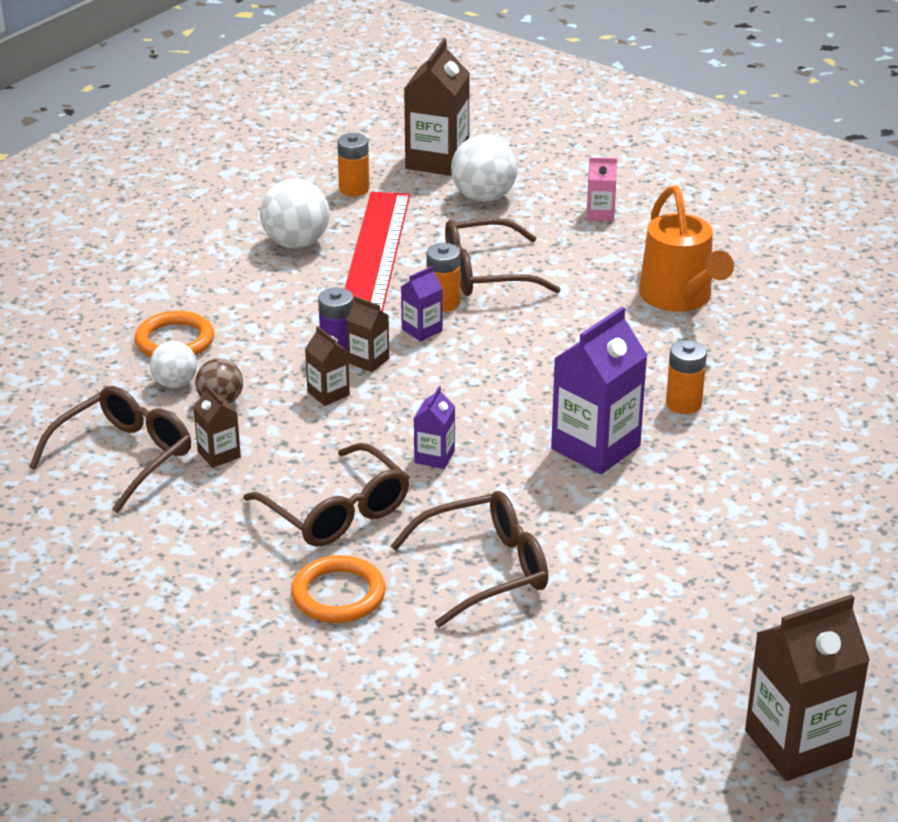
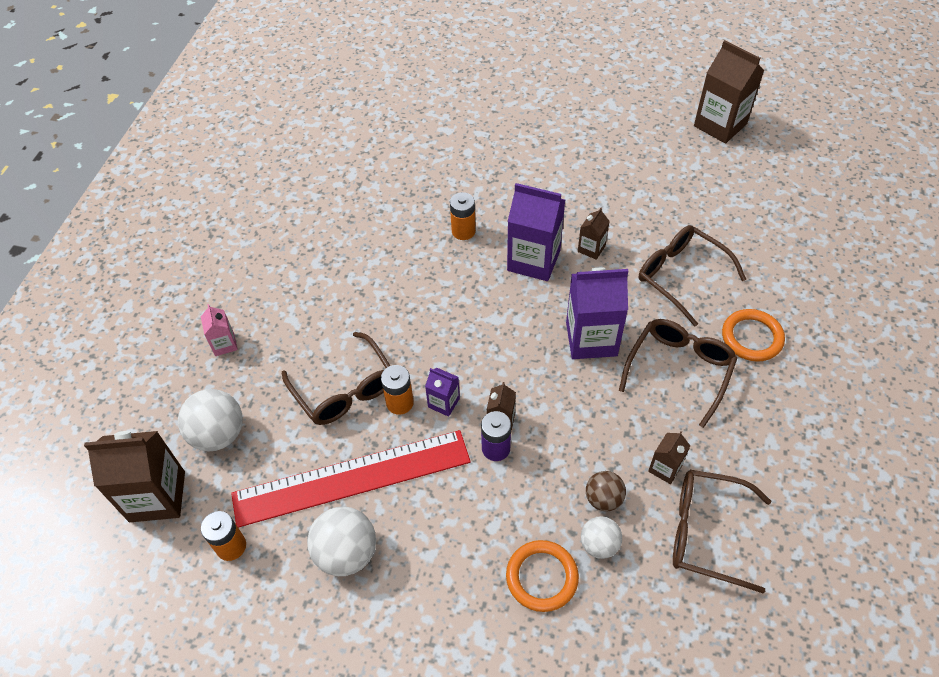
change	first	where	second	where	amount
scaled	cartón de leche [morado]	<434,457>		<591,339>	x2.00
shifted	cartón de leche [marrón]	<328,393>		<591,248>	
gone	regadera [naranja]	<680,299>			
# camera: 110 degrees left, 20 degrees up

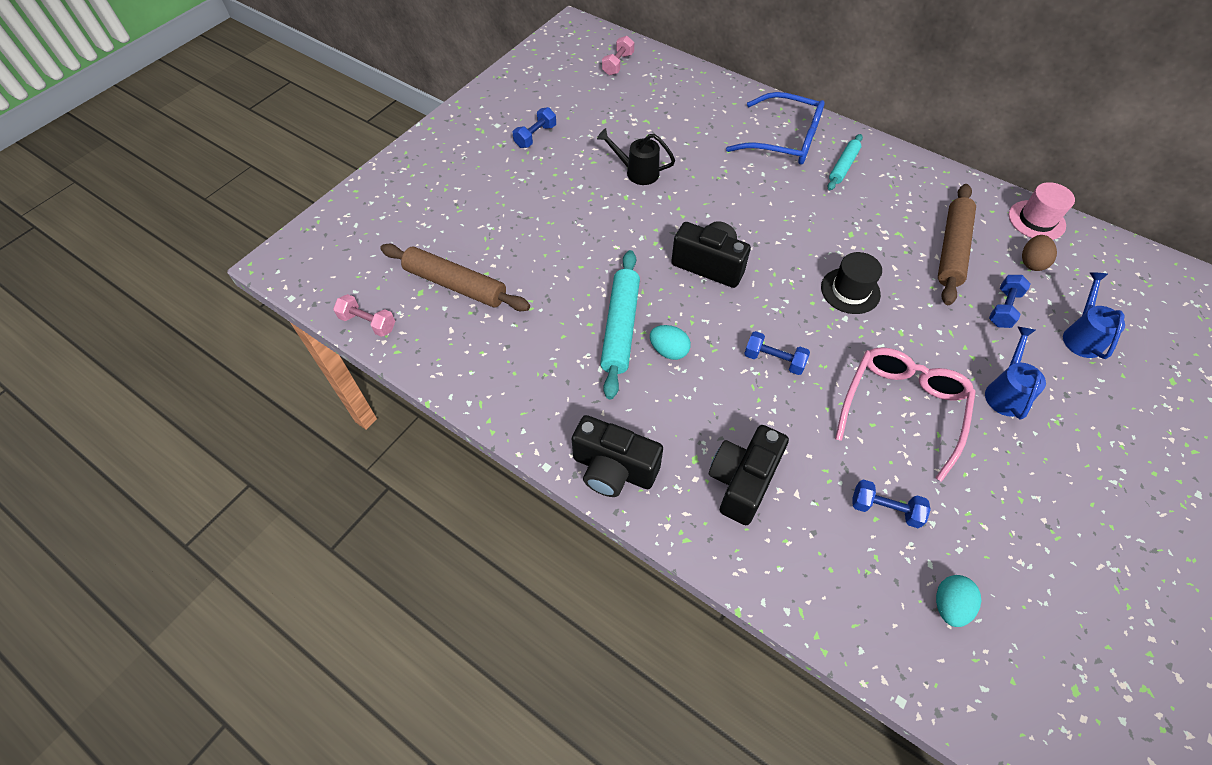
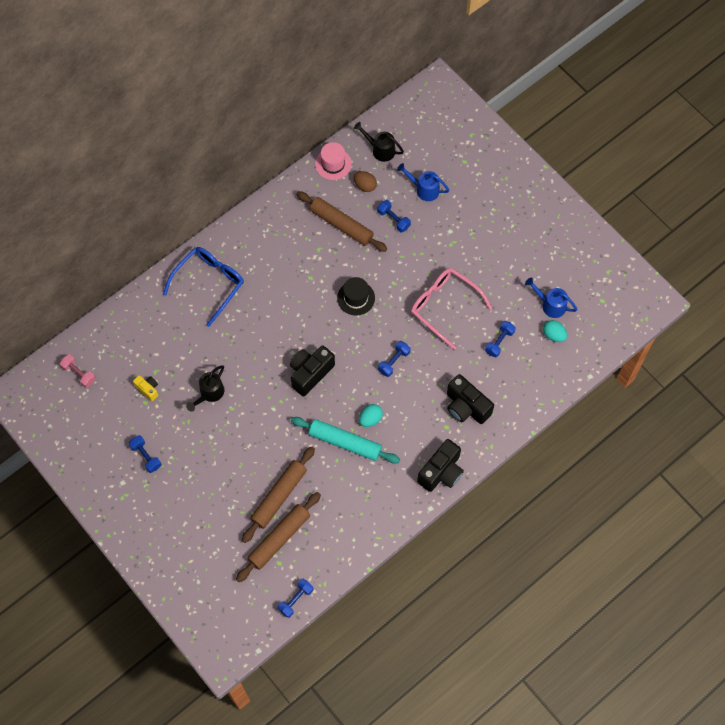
change	first	where	second	where	amount
new			cámara [amarillo]	<148,389>	
new			rodillo [marrón]	<279,496>	
repainted	mancuerna [rosa]	<368,323>	mancuerna [azul]	<296,600>	
new			regadera [negro]	<380,150>	
shifted	regadera [azul]	<1005,392>		<550,305>	
gone	rodillo [turquesa]	<843,166>			
# camera: 75 degrees left, 10 degrees up

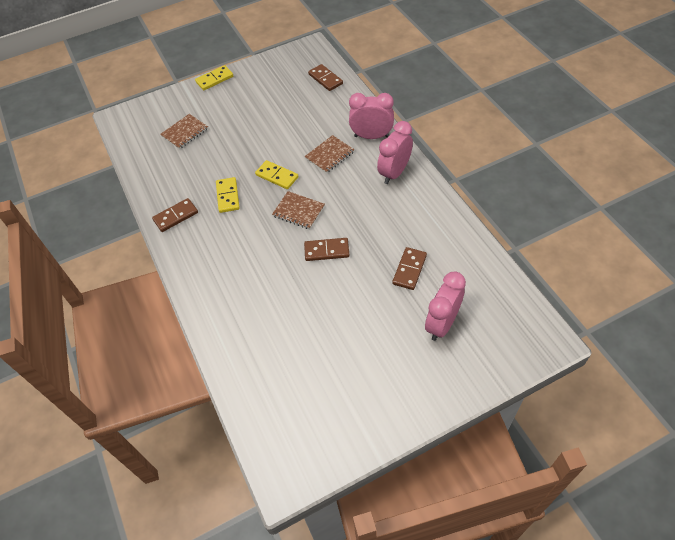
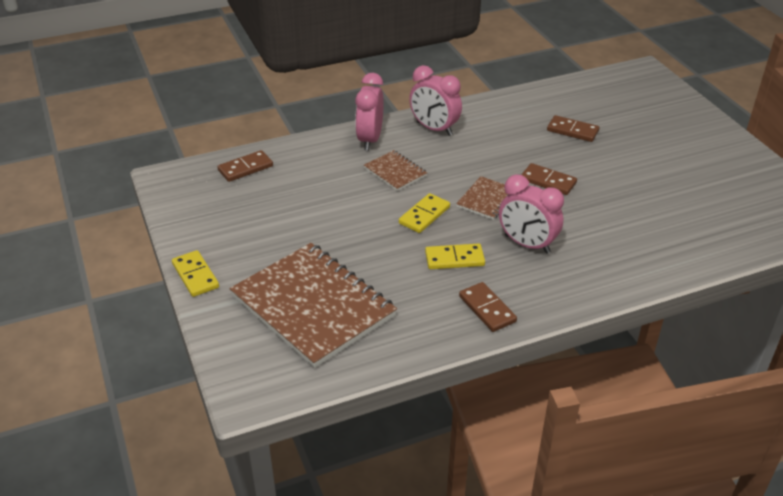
change	first	where	second	where	amount
scaled	cuaderno [marrón]	<185,132>		<313,306>	x2.20
shifted	despertador [rosa]	<442,324>		<527,244>	
rotated	ficha de dominó [marrón]	<326,250>		<548,181>	60 degrees counterclockwise
# camera: 90 degrees left, 15 degrees down

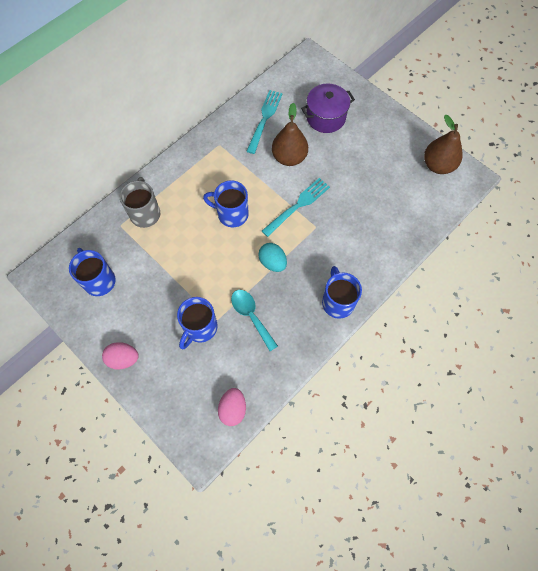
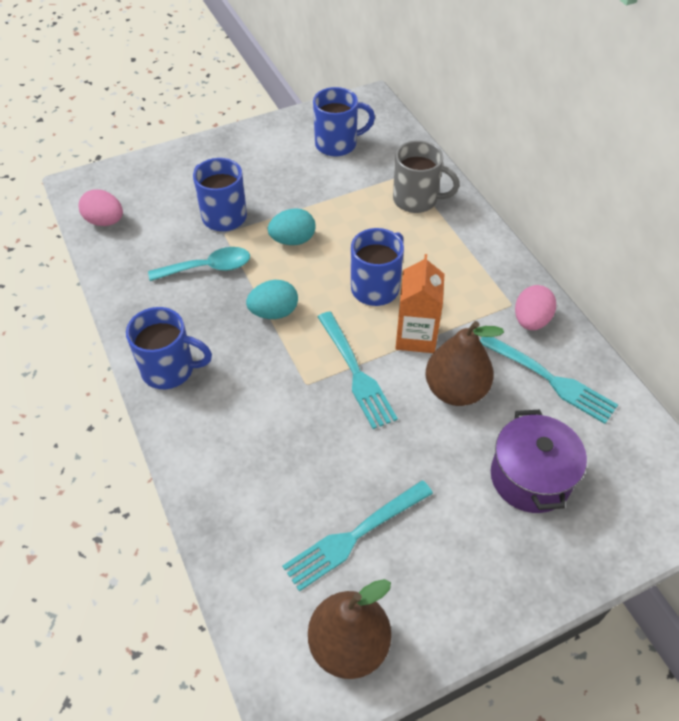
change	first	where	second	where	amount
new			huevo [turquesa]	<293,240>	
new			tenedor [turquesa]	<355,536>	
new			cartón de leche [naranja]	<416,336>	
shifted	huevo [rosa]	<123,359>		<531,320>	
# camera: 110 degrees right, 15 degrees down

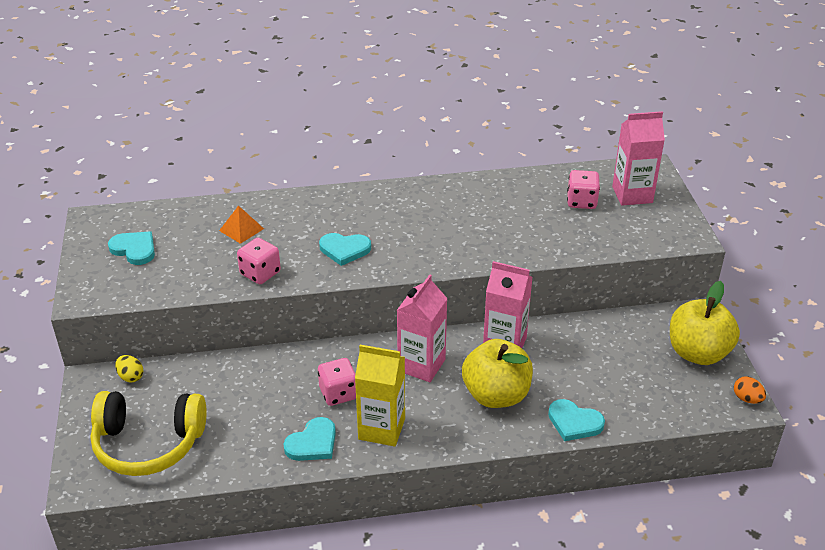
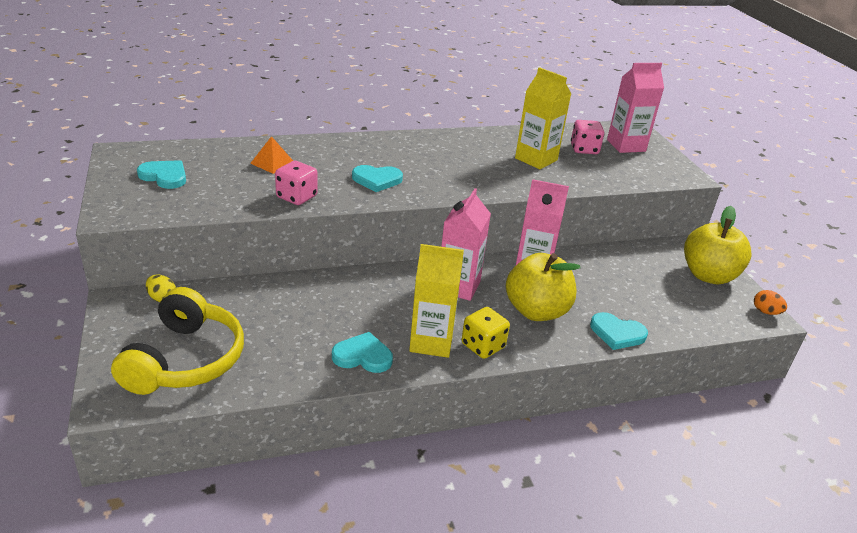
change	first	where	second	where	amount
rotated	auriculares [amarillo]	<148,443>		<185,360>	75 degrees counterclockwise
rotated	corazón [turquesa]	<312,443>		<363,356>	120 degrees counterclockwise
new			dado [amarillo]	<483,346>	
new			cartón de leche [amarillo]	<536,159>	
gone	dado [rosa]	<338,393>			
# camera: 10 degrees left, 5 degrees down

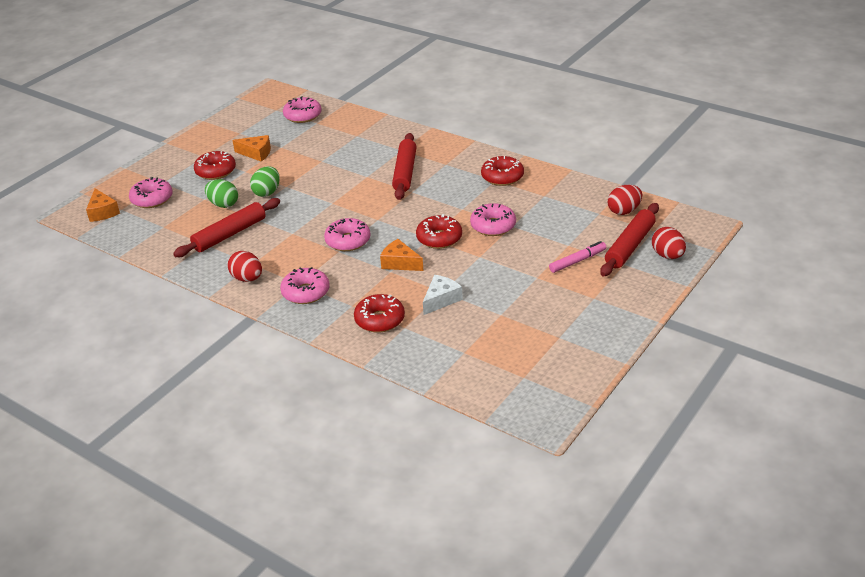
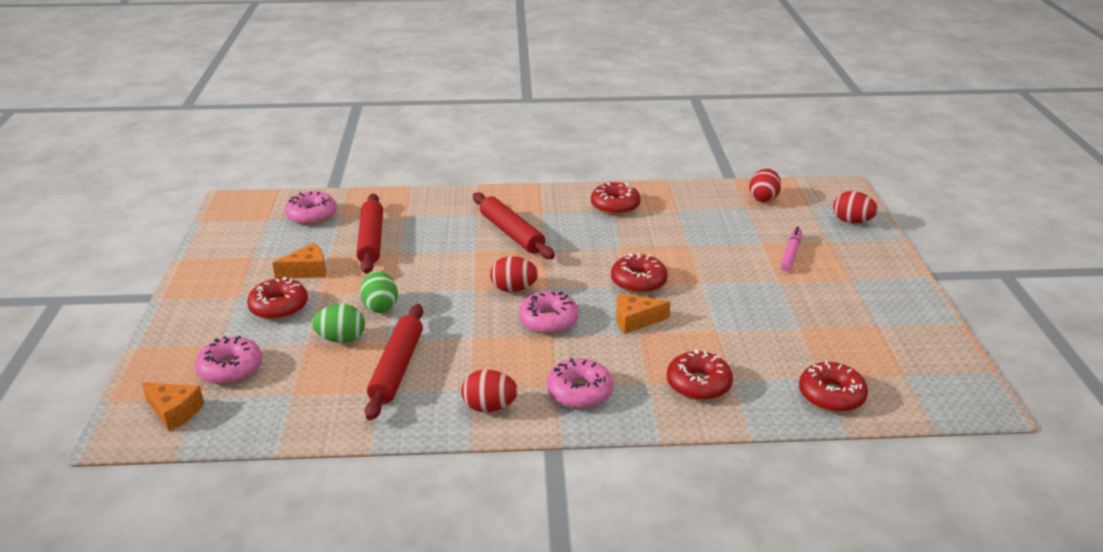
change	first	where	second	where	amount
shifted	rodillo [rojo]	<629,246>		<371,240>	
new			huevo [rojo]	<513,289>	
new			rosquilla [rojo]	<831,395>	
gone	queso [blanco]	<441,300>			
gone	rosquilla [rosa]	<493,226>			
# camera: 40 degrees left, 5 degrees down

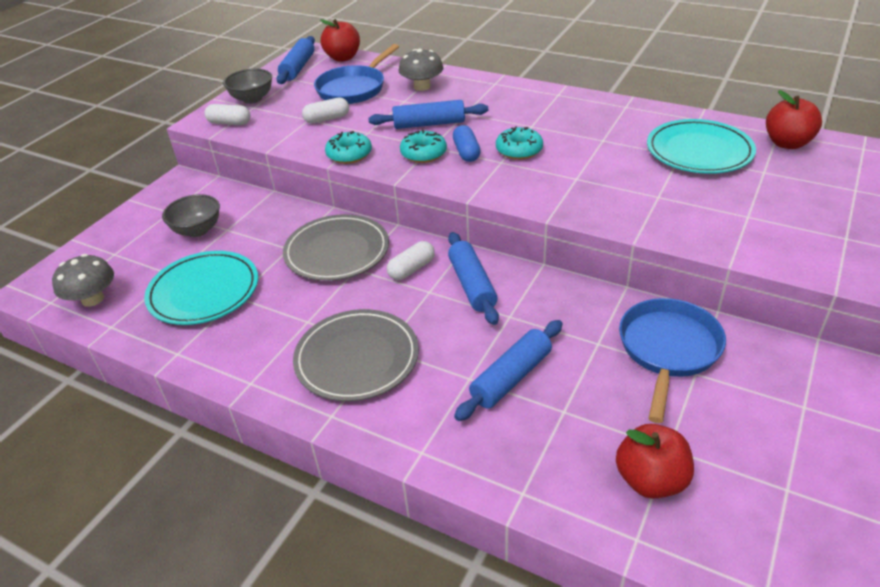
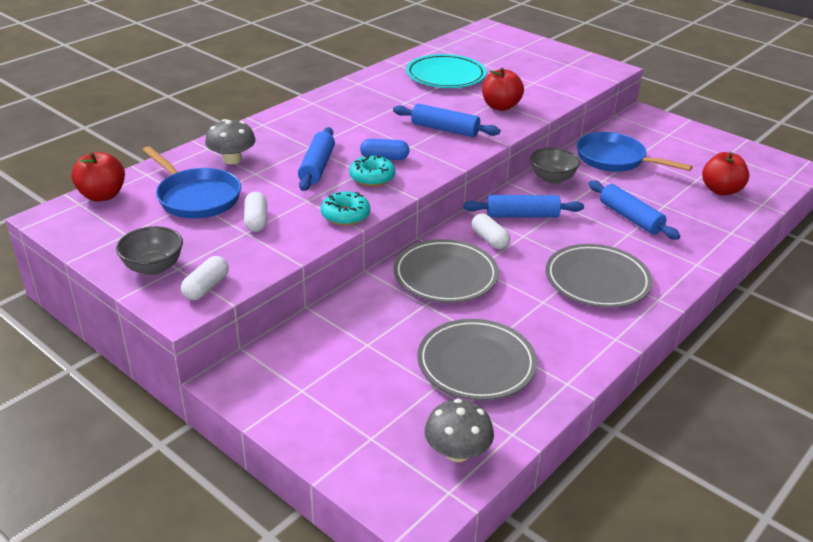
change	first	where	second	where	amount
shifted	rodillo [azul]	<298,68>		<445,129>	
repainted	plato [turquesa]	<204,292>	plato [gris]	<476,364>	
shifted	manzana [rojo]	<787,143>		<500,106>	
shifted	cuenco [gris]	<197,230>		<552,178>	
gone	rosquilla [turquesa]	<519,150>			
# camera: 80 degrees left, 5 degrees down

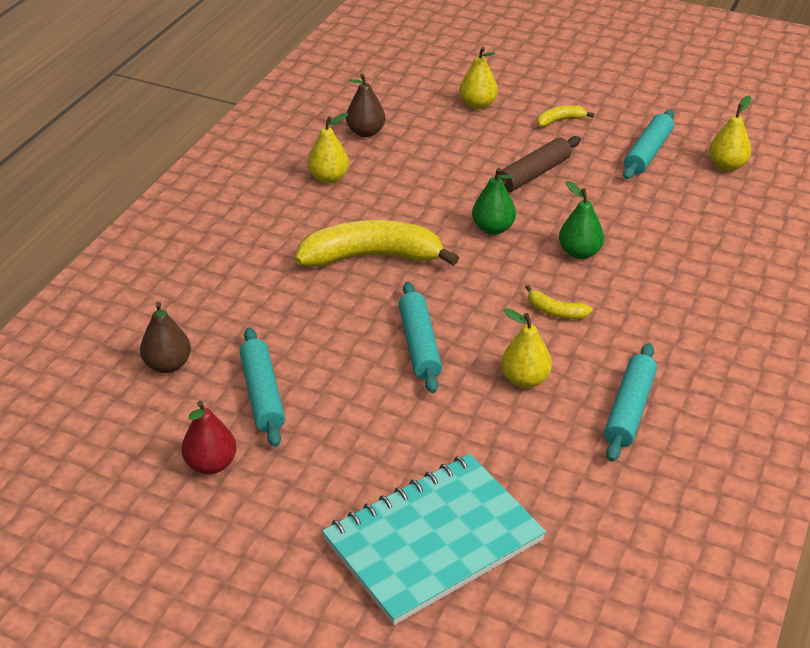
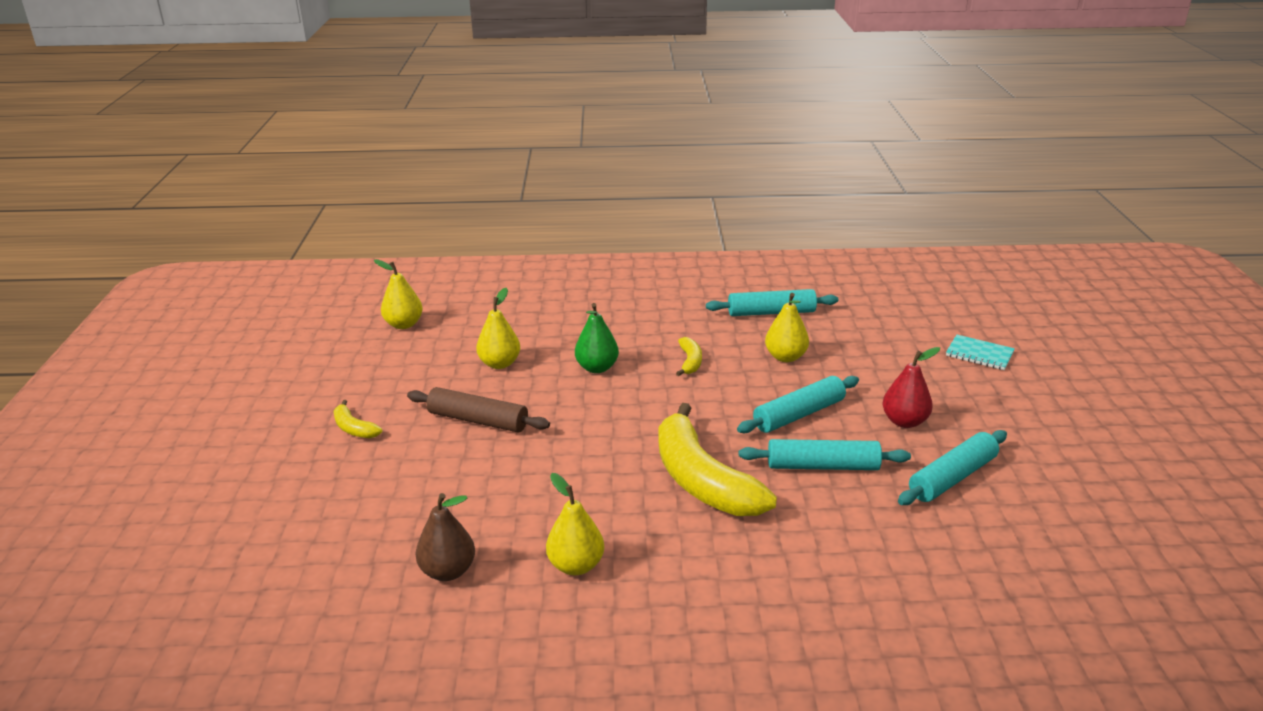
change	first	where	second	where	amount
shifted	pera [amarillo]	<478,104>		<500,364>	
shifted	rodillo [turquesa]	<648,153>		<822,466>	
shifted	pera [rojo]	<211,464>		<904,421>	
scaled	cuaderno [turquesa]	<433,541>		<979,354>	x0.42
gone	pera [marrón]	<168,365>			
gone	pera [verde]	<493,228>			
# camera: 115 degrees left, 10 degrees down

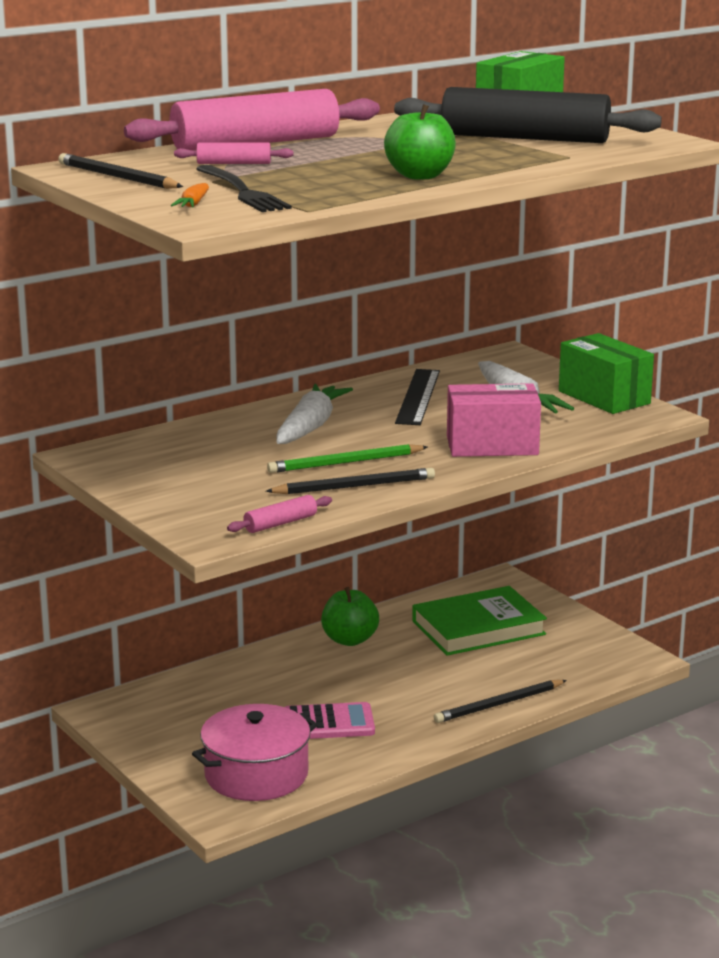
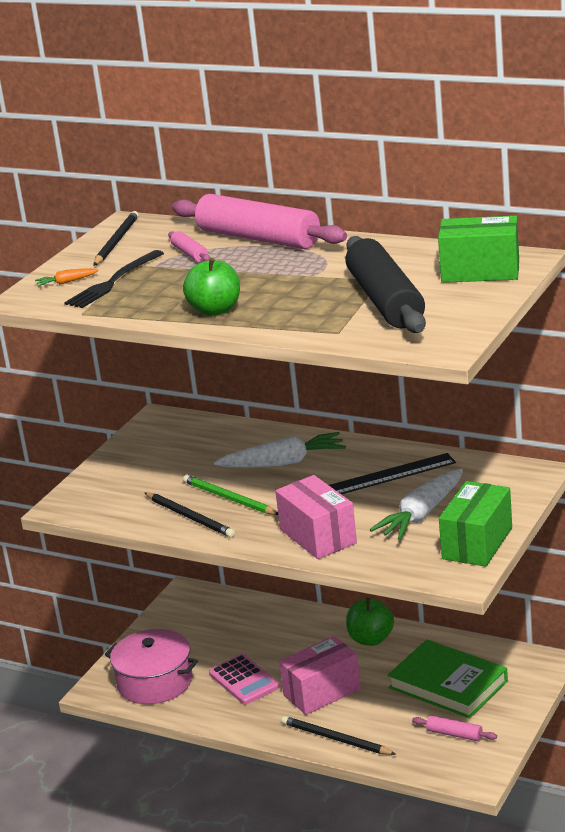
change	first	where	second	where	amount
new			caja [rosa]	<322,692>	
shifted	rodillo [rosa]	<280,523>		<454,734>	
# camera: 65 degrees right, 5 degrees up

